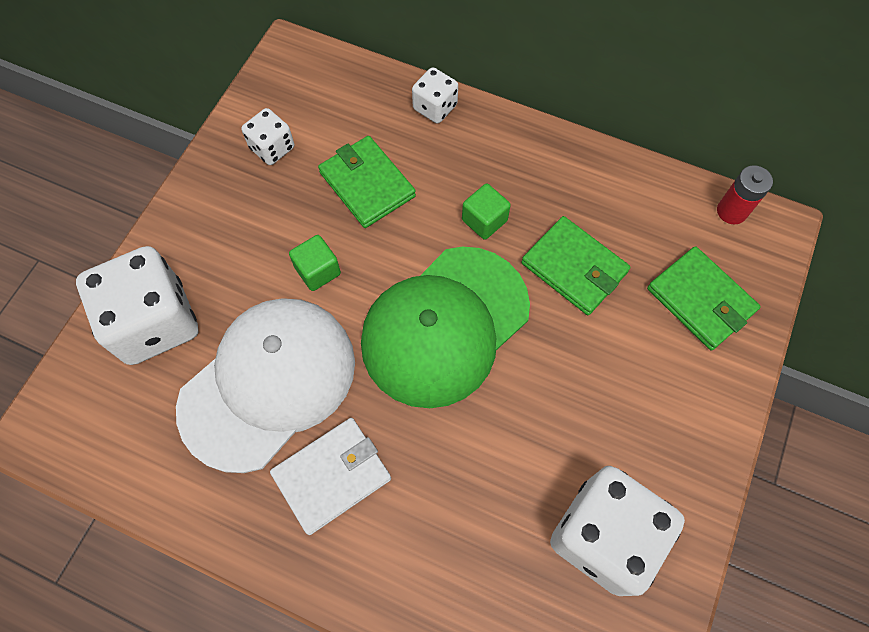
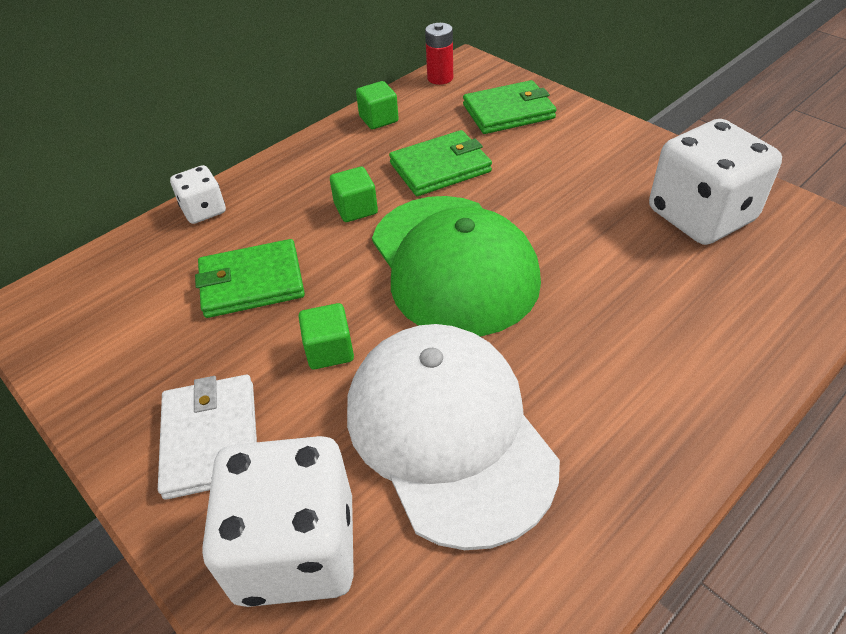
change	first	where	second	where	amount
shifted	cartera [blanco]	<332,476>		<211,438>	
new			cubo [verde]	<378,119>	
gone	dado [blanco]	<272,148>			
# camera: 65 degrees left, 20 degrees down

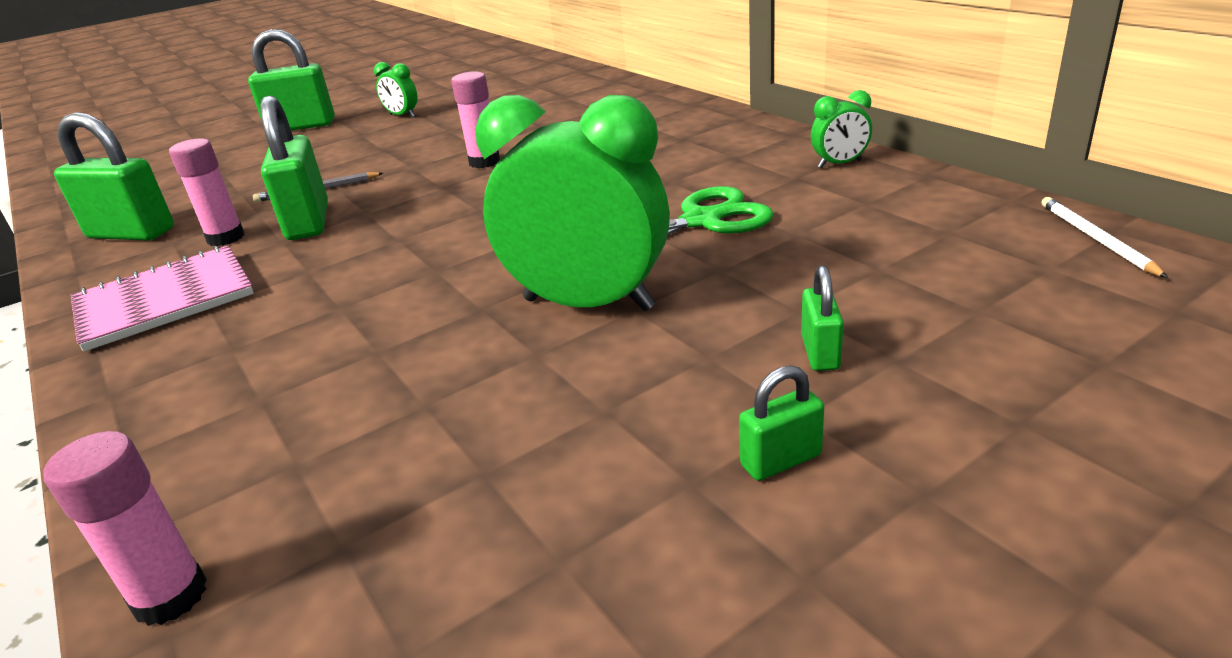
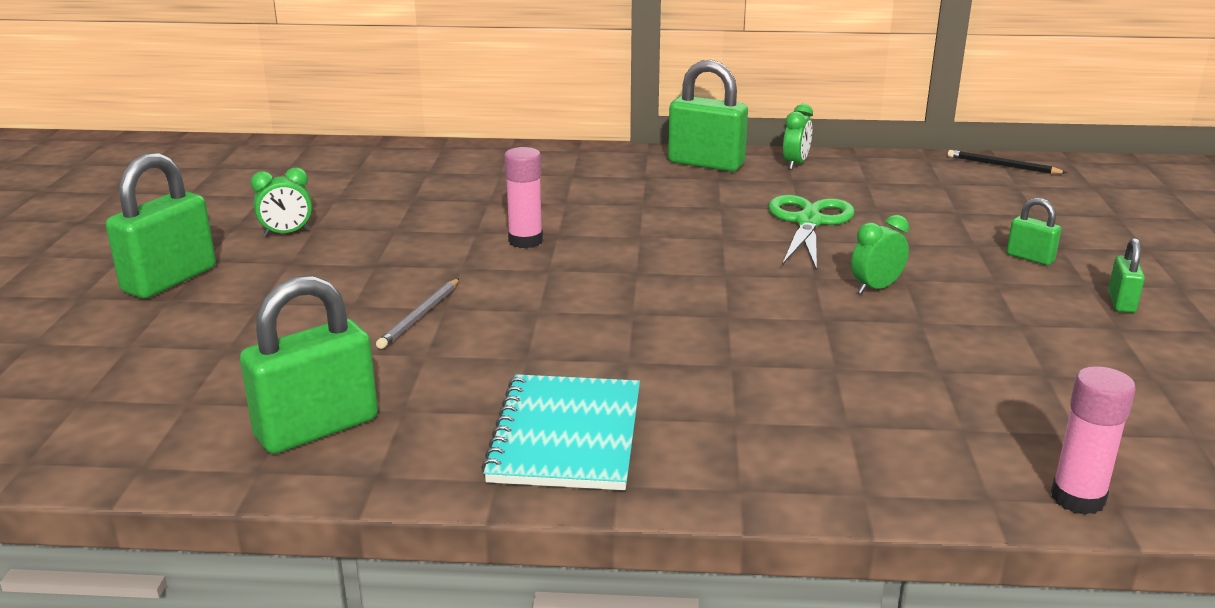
change	first	where	second	where	amount
repainted	cuaderno [rosa]	<164,300>	cuaderno [turquesa]	<566,435>	
shifted	candado [verde]	<308,222>		<706,164>	
scaled	despertador [verde]	<588,304>		<875,288>	x0.44
repainted	lápiz [blanco]	<1096,239>	lápiz [negro]	<1002,165>	
gone	barra de pegamento [rosa]	<226,238>			
# camera: 55 degrees left, 5 degrees down

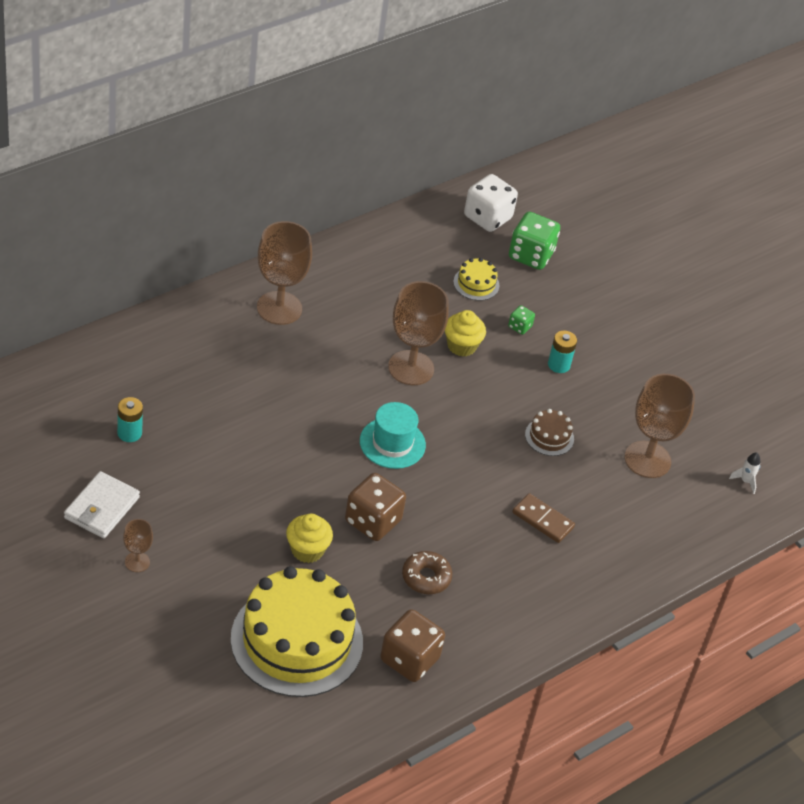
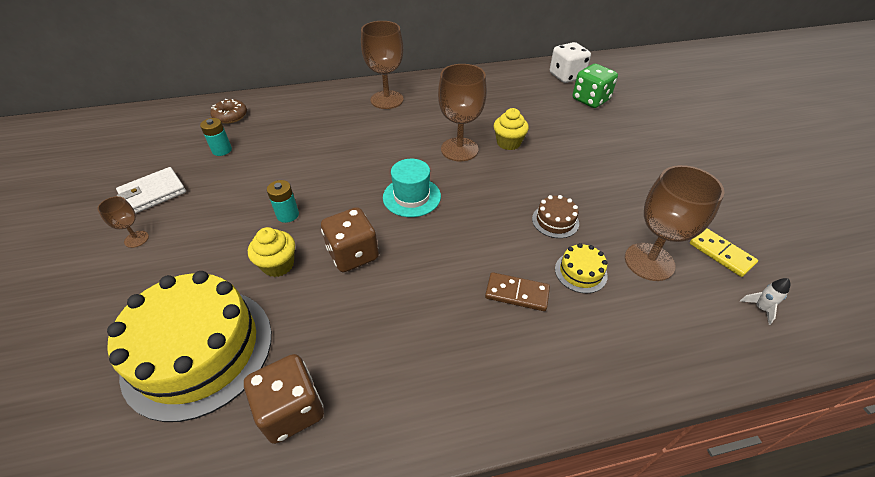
change	first	where	second	where	amount
shifted	rosquilla [marrón]	<426,577>		<230,116>	
shifted	pila [turquesa]	<559,365>		<287,215>	
rotated	ficha de dominó [marrón]	<542,520>		<517,293>	45 degrees counterclockwise
shifted	tarta [amarillo]	<476,284>		<580,272>	
new			ficha de dominó [amarillo]	<721,254>	
gone	dado [verde]	<519,327>			
# camera: 30 degrees right, 0 degrees up

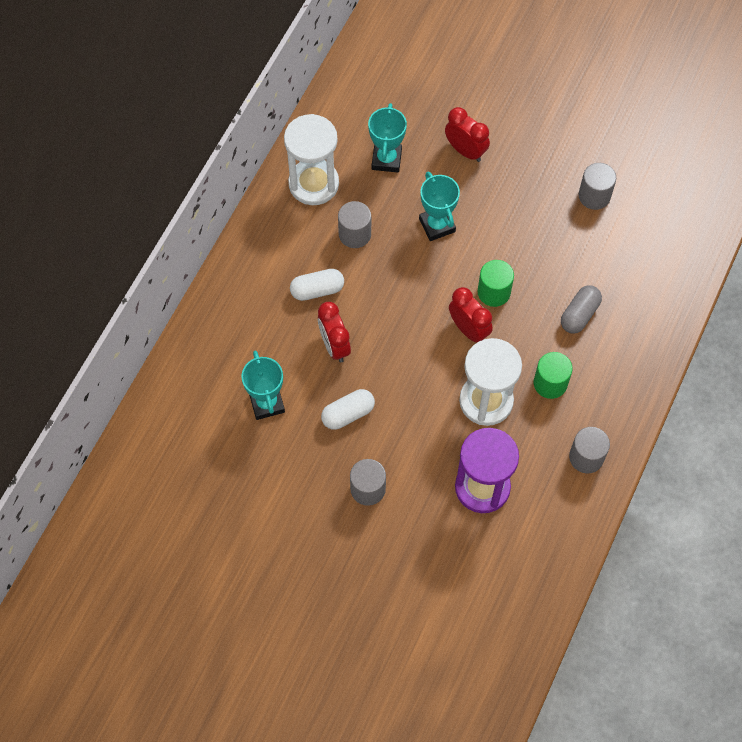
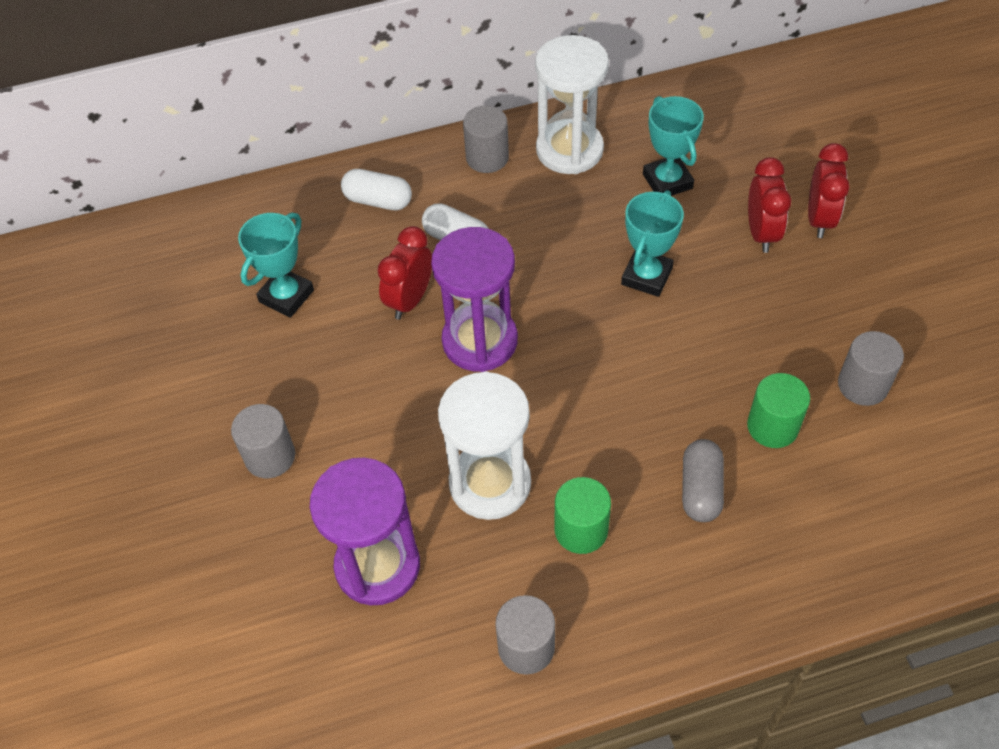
change	first	where	second	where	amount
shifted	cápsula [blanco]	<348,414>		<378,200>	
new			reloj de arena [morado]	<480,341>	
shifted	cilindro [gris]	<355,234>		<487,158>	
rotated	trofeo [turquesa]	<386,159>		<667,181>	75 degrees counterclockwise
rotated	cápsula [gris]	<579,314>		<700,489>	75 degrees counterclockwise
shifted	cilindro [verde]	<494,292>		<772,426>	
shifted	despertador [rojo]	<469,329>		<819,219>	
# camera: 50 degrees right, 10 degrees down

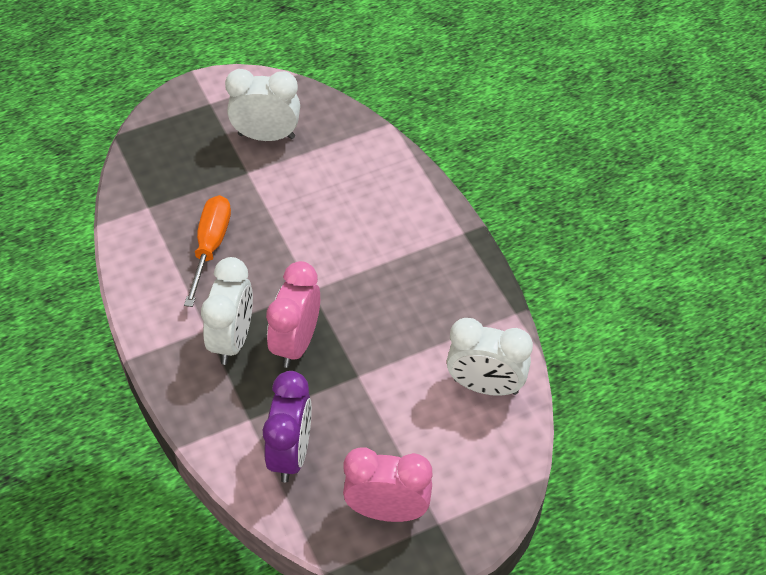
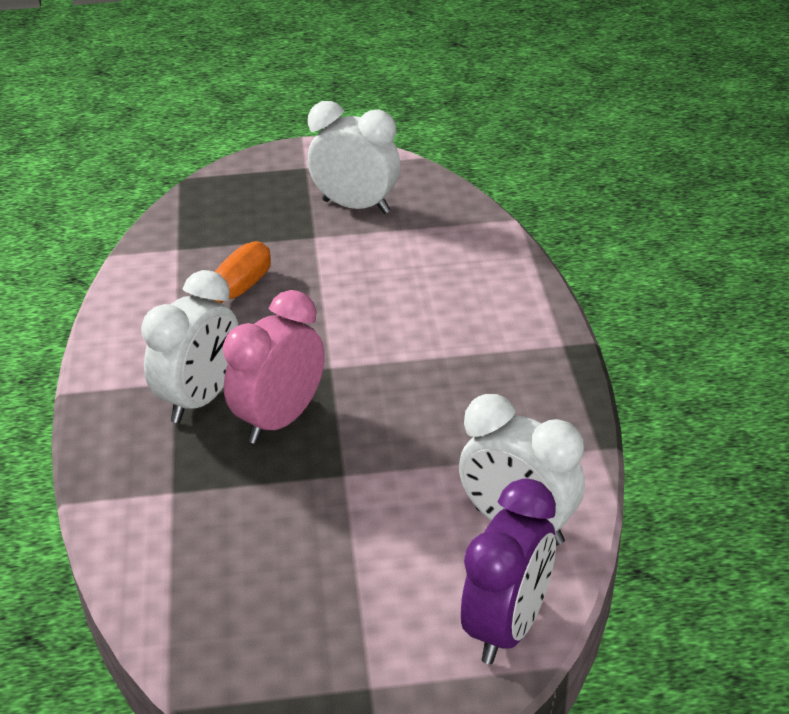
change	first	where	second	where	amount
shifted	despertador [morado]	<291,454>		<507,627>	
gone	despertador [rosa]	<387,511>			
# camera: 20 degrees right, 15 degrees down

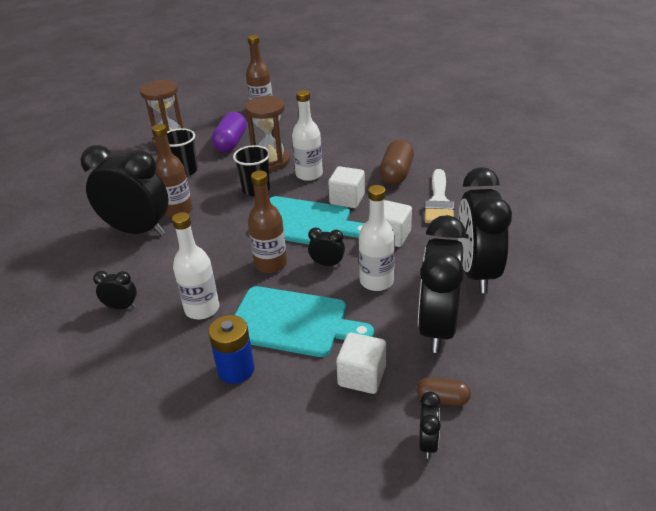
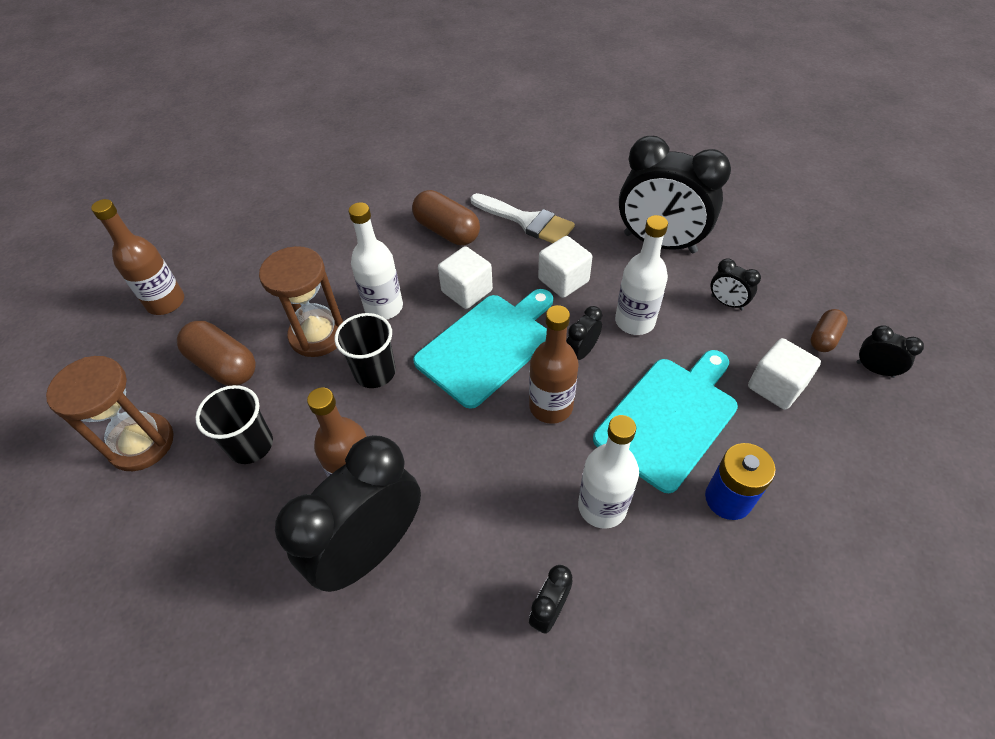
change	first	where	second	where	amount
repainted	cápsula [morado]	<231,143>	cápsula [marrón]	<224,365>	
scaled	despertador [negro]	<437,327>		<727,303>	x0.42
# camera: 65 degrees left, 15 degrees up

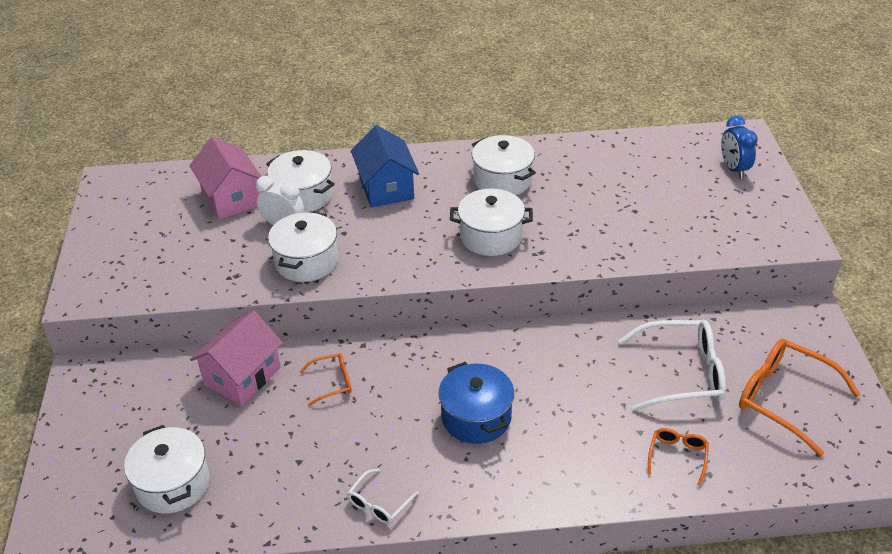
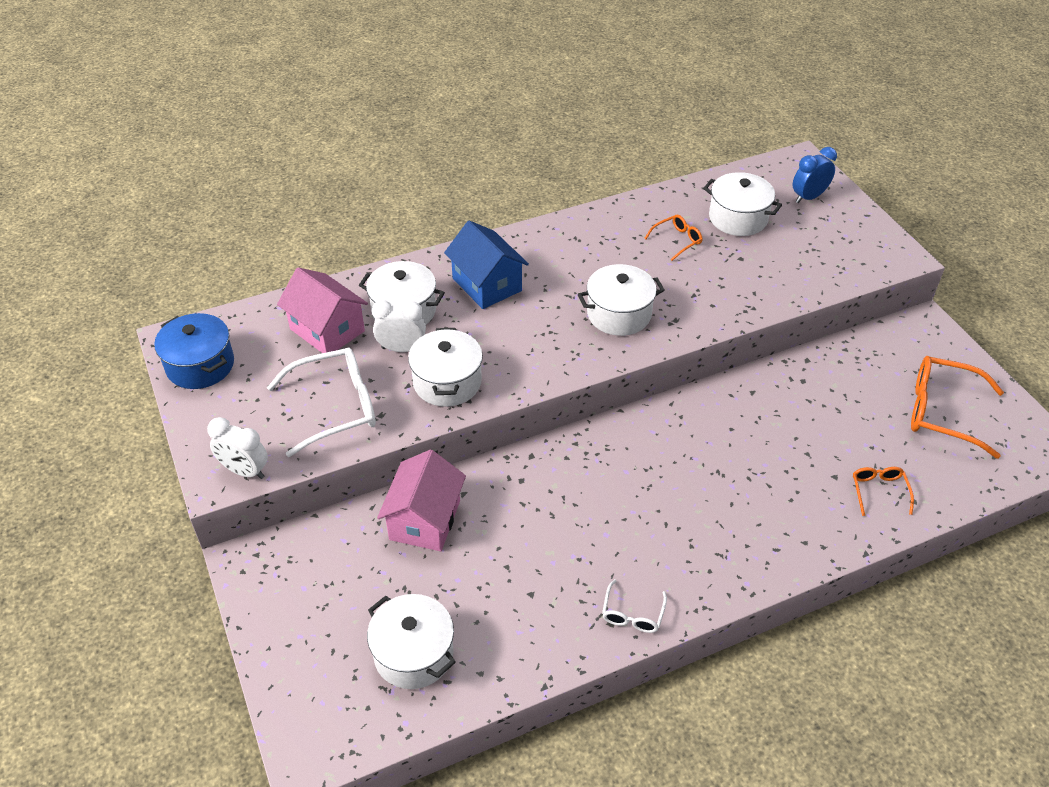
change	first	where	second	where	amount
shifted	olla [azul]	<476,417>		<200,365>	
new			despertador [blanco]	<245,471>	
shifted	gafas [blanco]	<682,374>		<336,407>	
shifted	gafas [naranja]	<332,382>		<677,240>	
shifted	olla [blanco]	<502,180>		<738,218>	
rotated	despertador [azul]	<733,169>		<808,197>	90 degrees clockwise
# camera: 20 degrees left, 5 degrees up

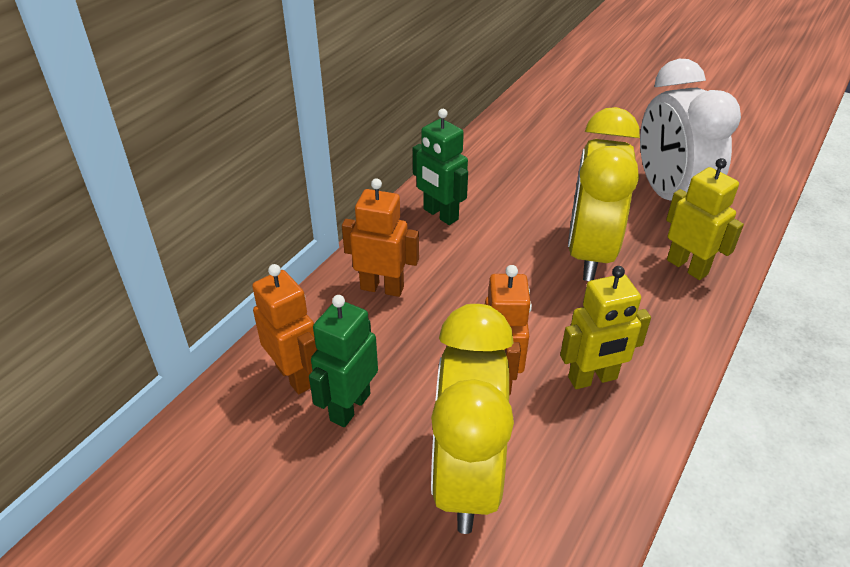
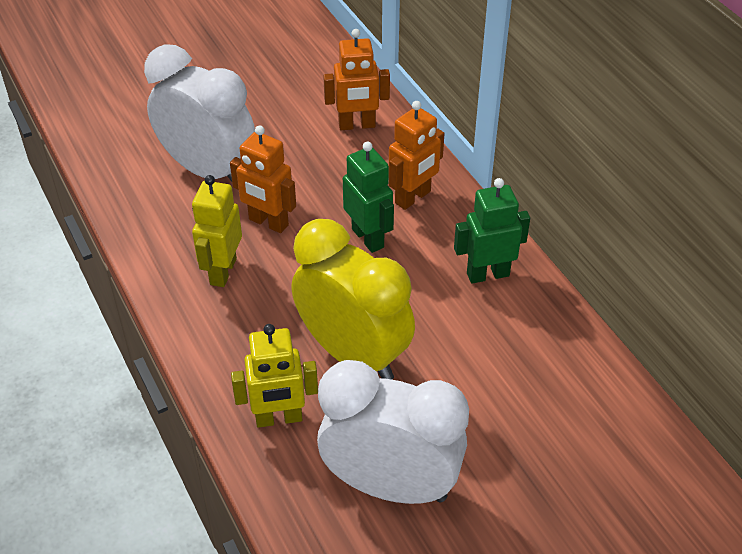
change	first	where	second	where	amount
repainted	despertador [amarillo]	<467,478>	despertador [blanco]	<208,170>	
shifted	robot [verde]	<349,407>		<368,238>	
# camera: 120 degrees right, 5 degrees up

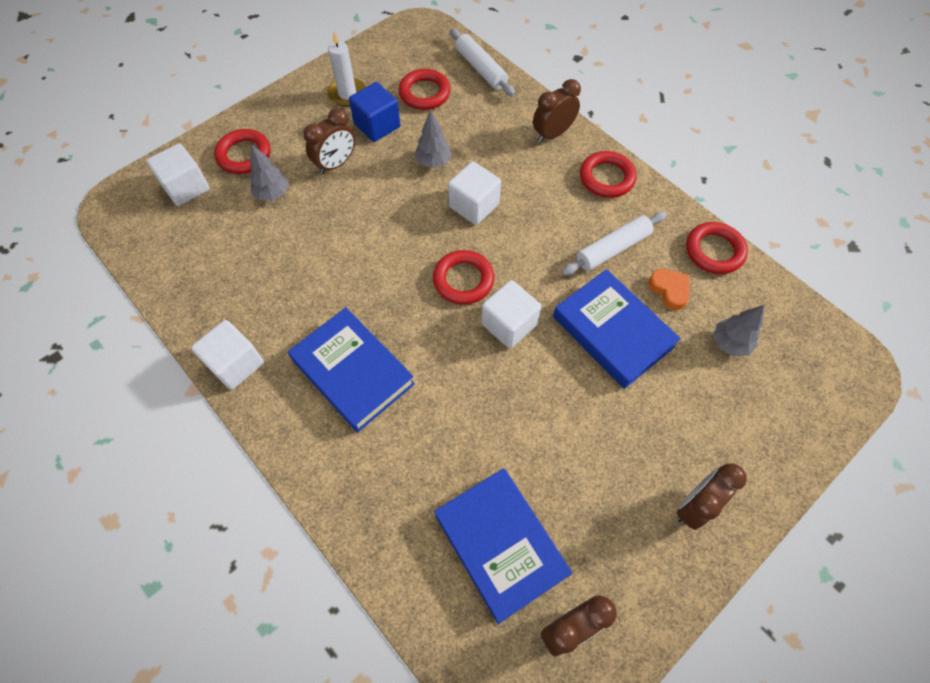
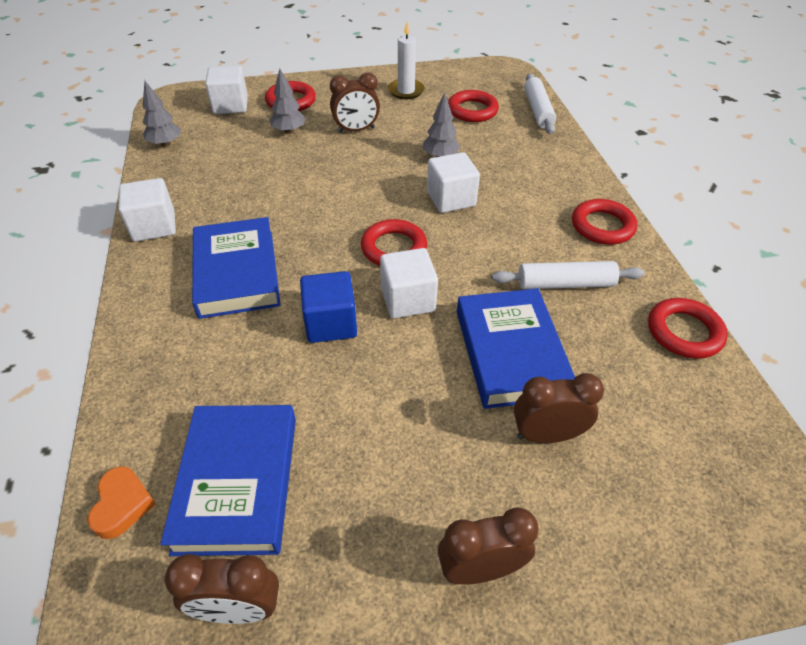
change	first	where	second	where	amount
shifted	corazón [naranja]	<669,290>		<123,505>	
shifted	árbol [gris]	<730,343>		<165,144>	
shifted	cubo [azul]	<377,125>		<330,323>	
shifted	despertador [marrón]	<552,134>		<546,435>	
# camera: 30 degrees right, 15 degrees down

